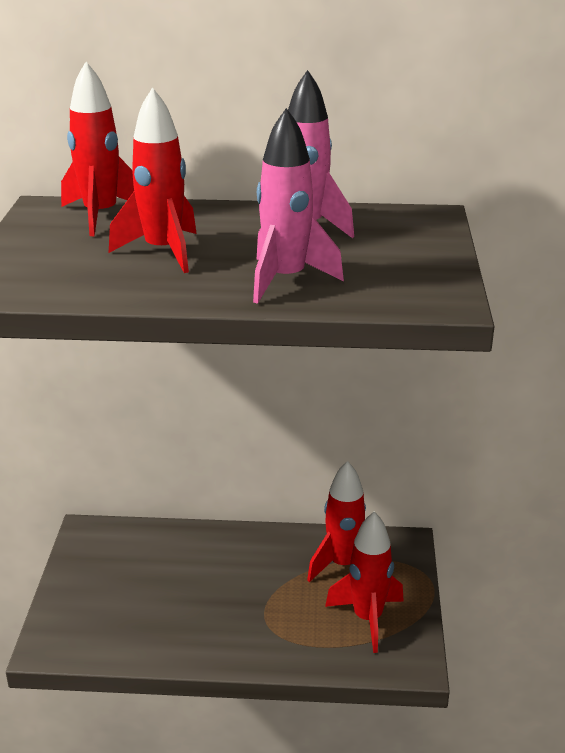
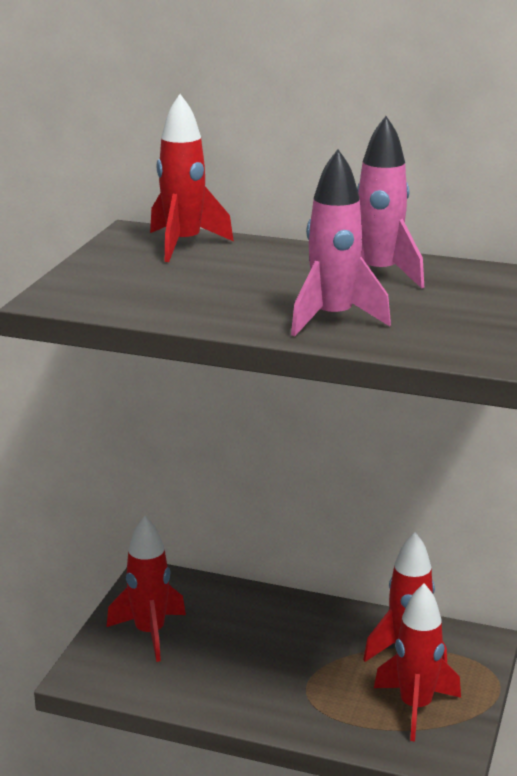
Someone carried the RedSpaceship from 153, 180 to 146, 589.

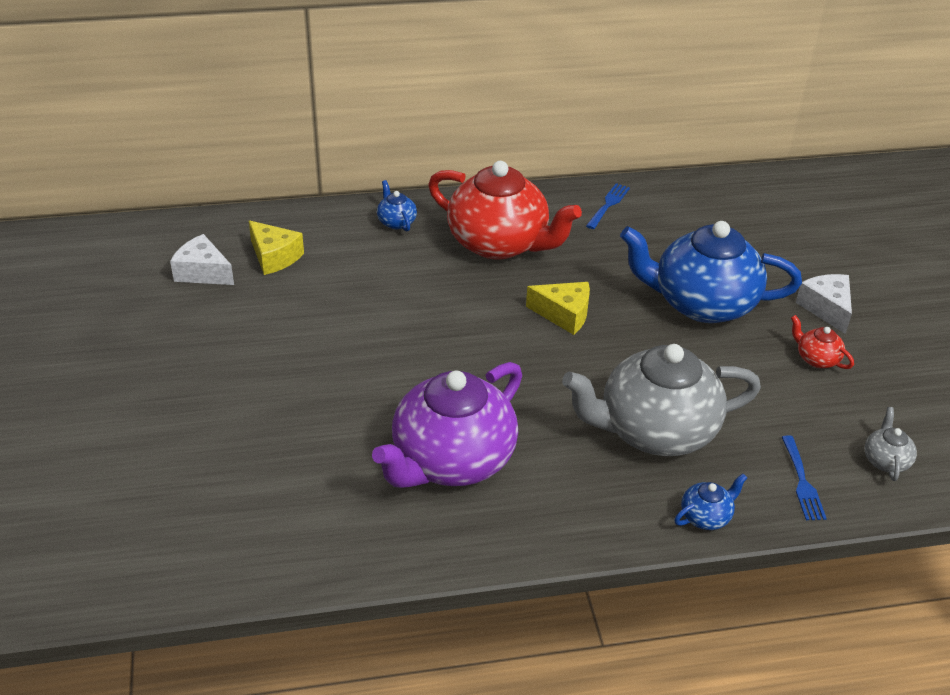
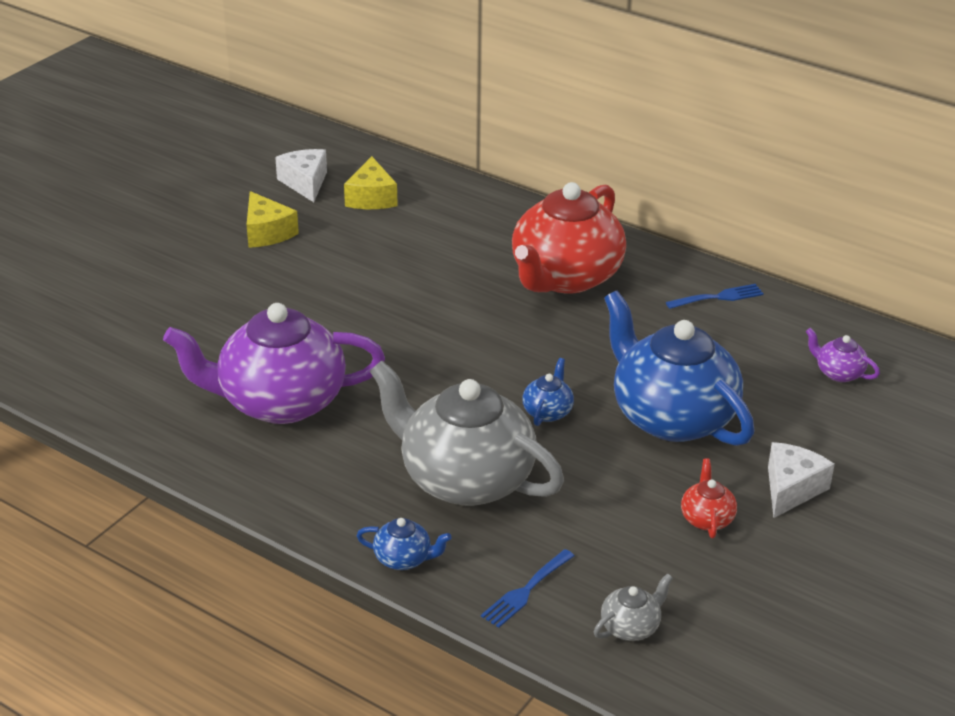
Someone carried the BlueTeapot from 397, 205 to 548, 392.
Someone rotated the RedTeapot at 505, 210 by 45 degrees clockwise.
Someone carried the GoldenPieceOfCheese from 558, 308 to 272, 219.
Someone put down the RoyalPurpleTeapot at 843, 355.

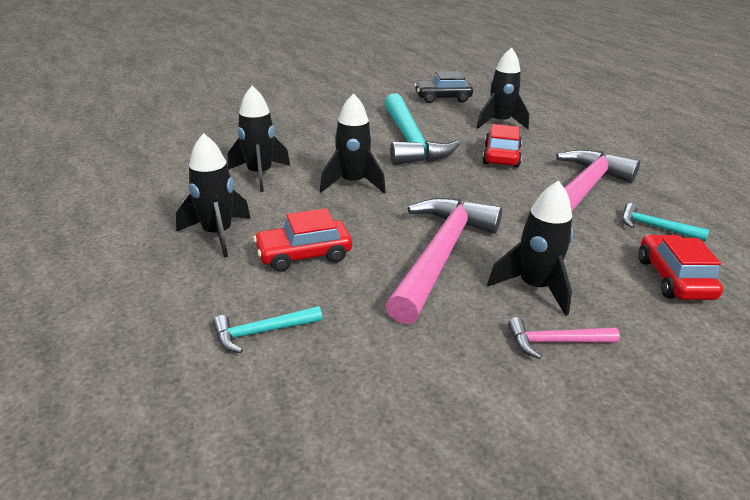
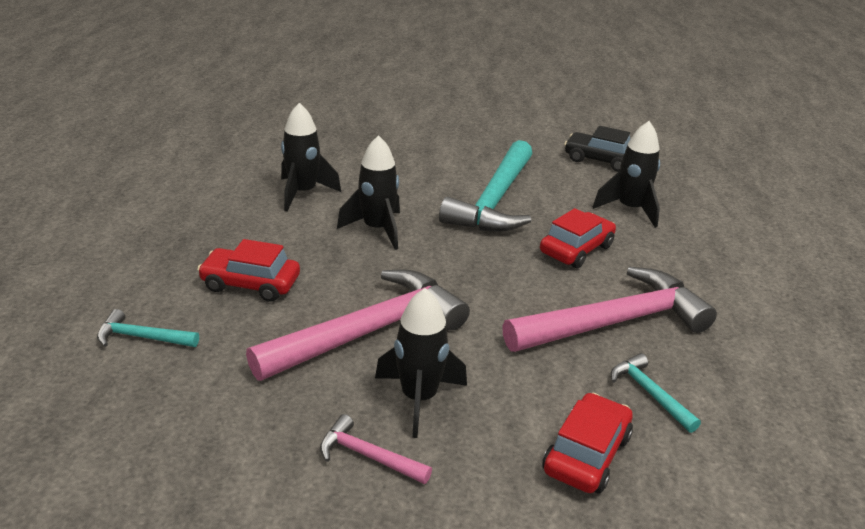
Someone took away the EbonySpaceship at 213, 195.

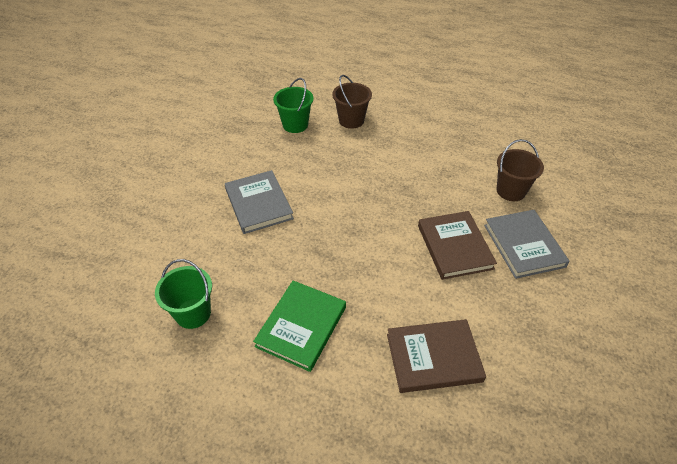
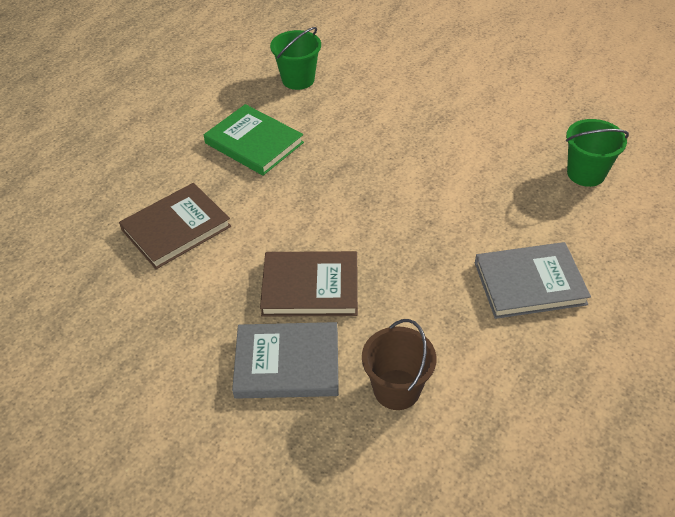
Someone carried the AshGreyBook from 259, 202 to 533, 280.
Someone took away the DarkBrownPail at 352, 102.
Someone rotated the DarkBrownBook at 436, 356 by 45 degrees clockwise.

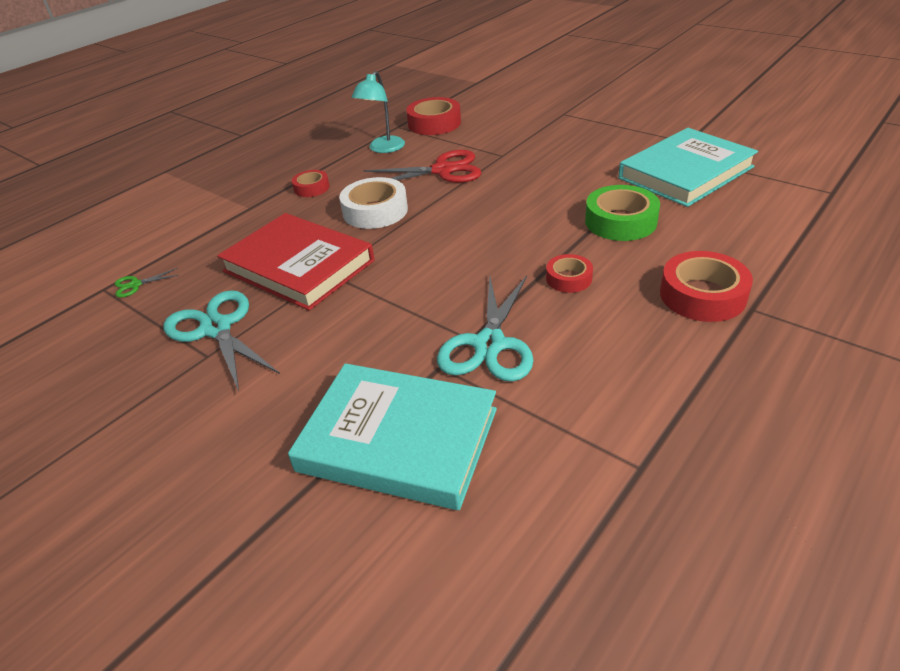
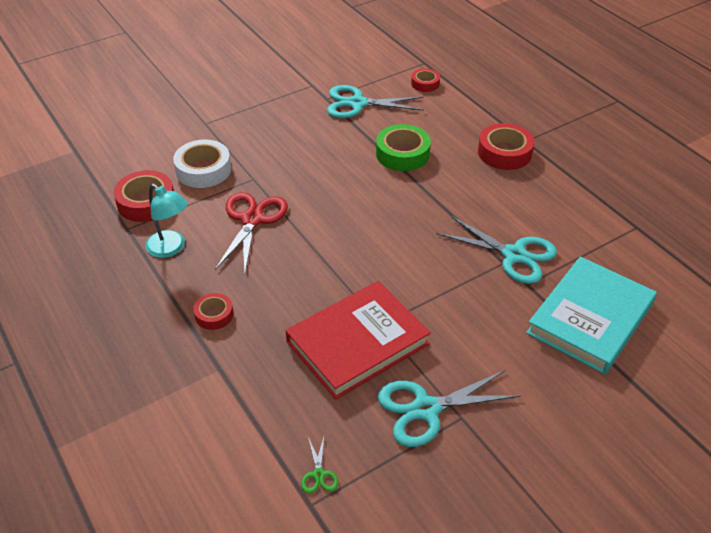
Someone carried the PureWhiteRollOfTape from 373, 203 to 202, 163.
Someone carried the RedRollOfTape from 569, 273 to 425, 80.
Someone swapped the TealBook at 688, 167 for the TealShears at 375, 101.

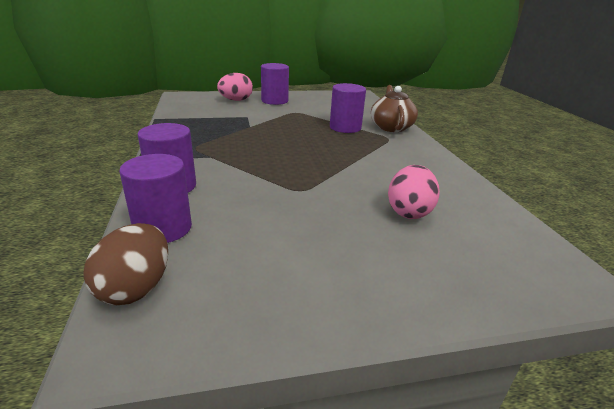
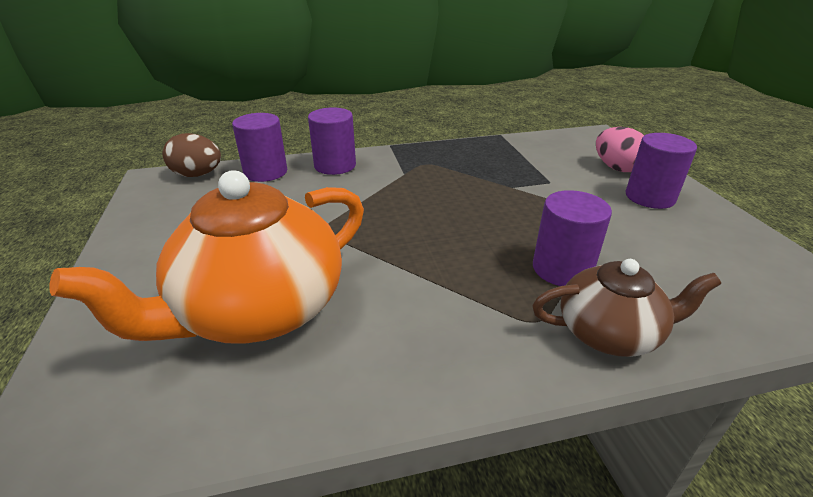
Someone swapped the PinkEggShape at 414, 192 for the OrangeTeapot at 206, 257.

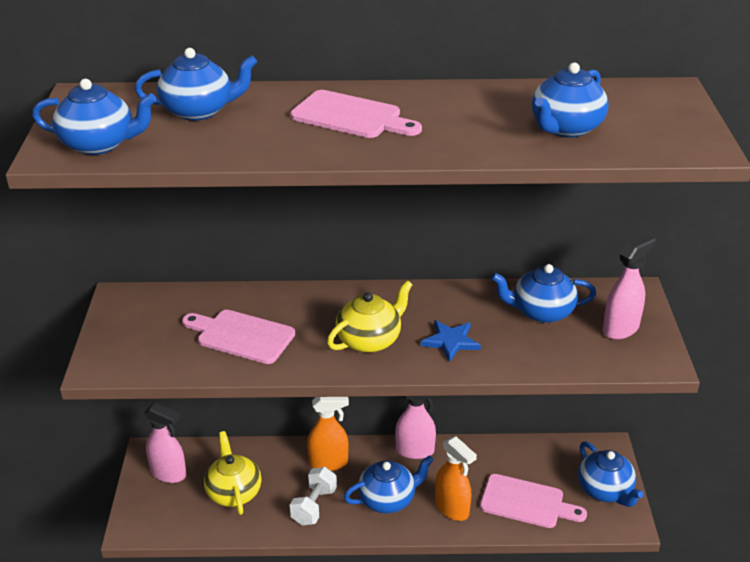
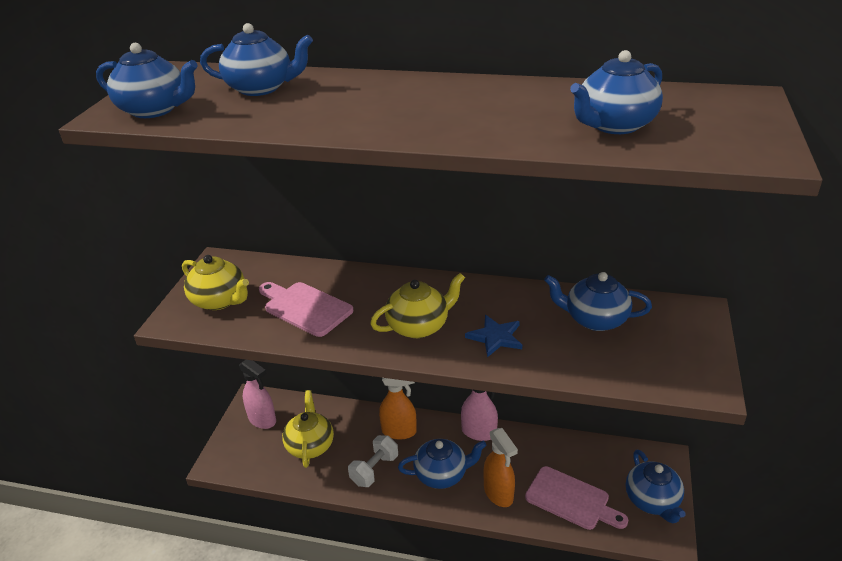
Someone took away the PinkBreadBoard at 356, 114.
Someone took away the PinkSprayBottle at 629, 286.
Someone put down the GoldenTeapot at 215, 282.

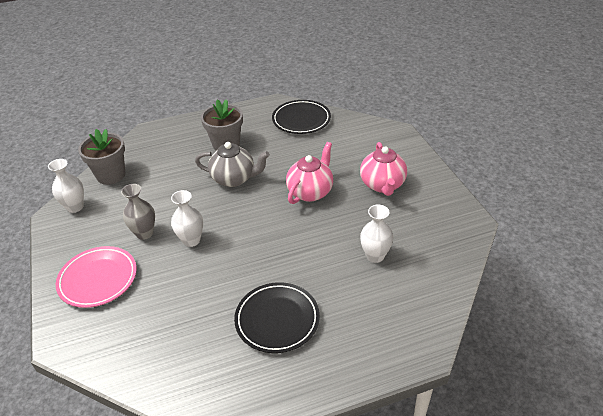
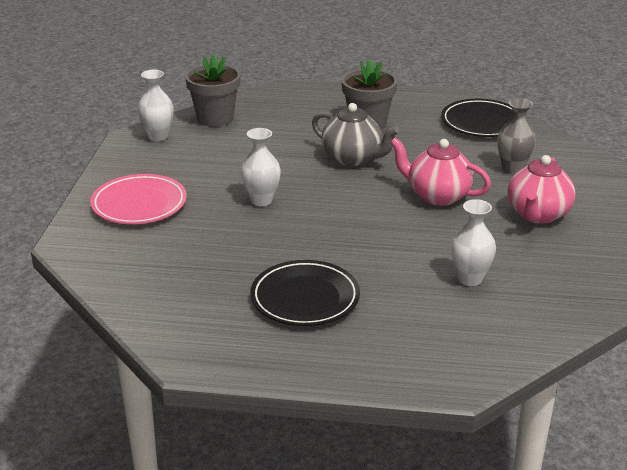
Someone carried the AshGreyVase from 138, 212 to 516, 135.
Someone rotated the PinkTeapot at 309, 173 by 120 degrees counterclockwise.

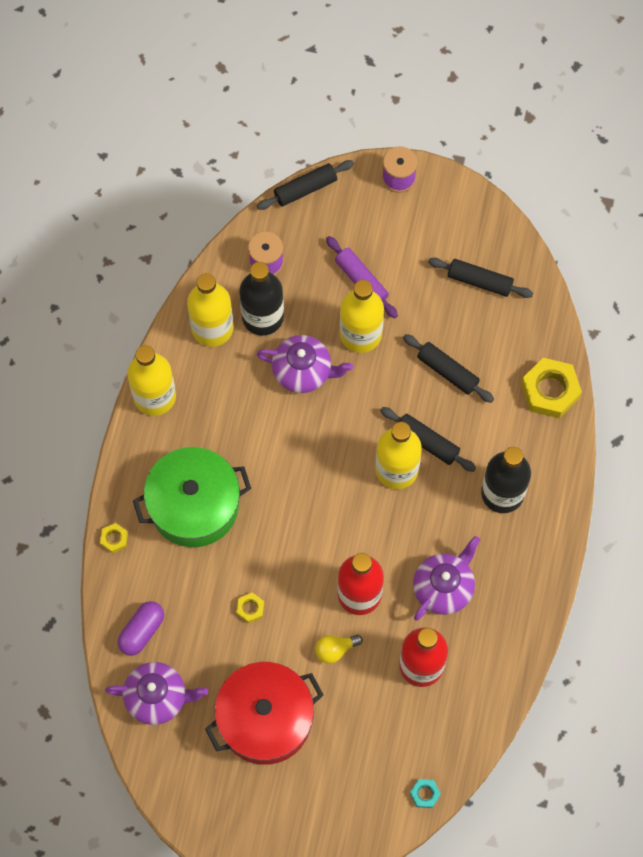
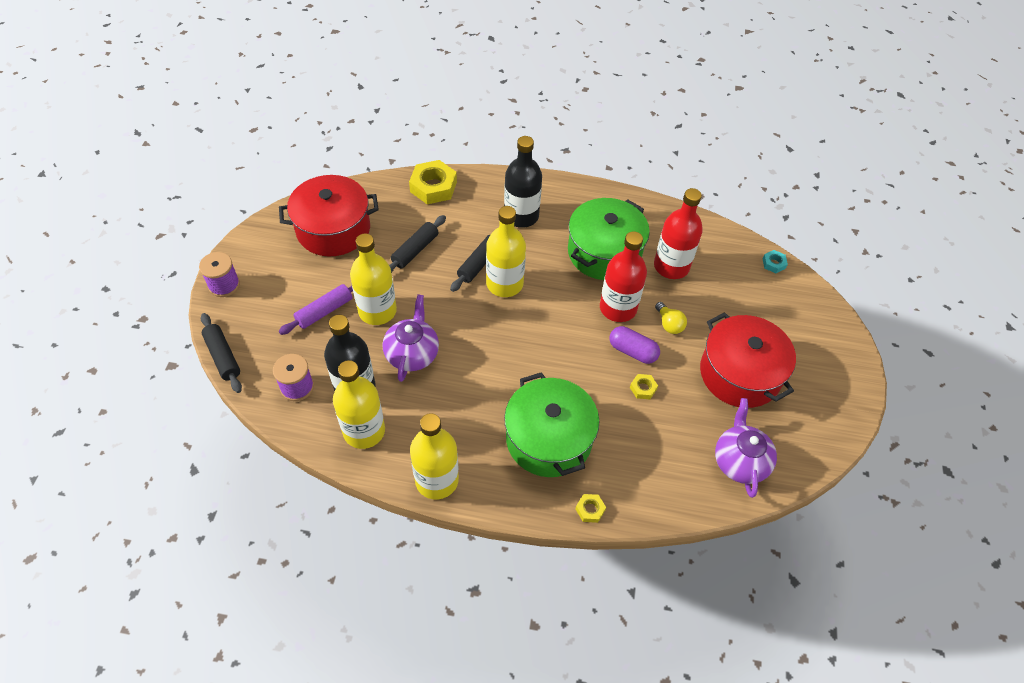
Someone carried the RoyalPurplePill from 140, 628 to 635, 345.
Someone swapped the RoyalPurpleTeapot at 446, 578 for the GreenCookingPot at 609, 239.
Someone swapped the EbonyDoughRoller at 480, 278 for the RedCookingPot at 329, 216.

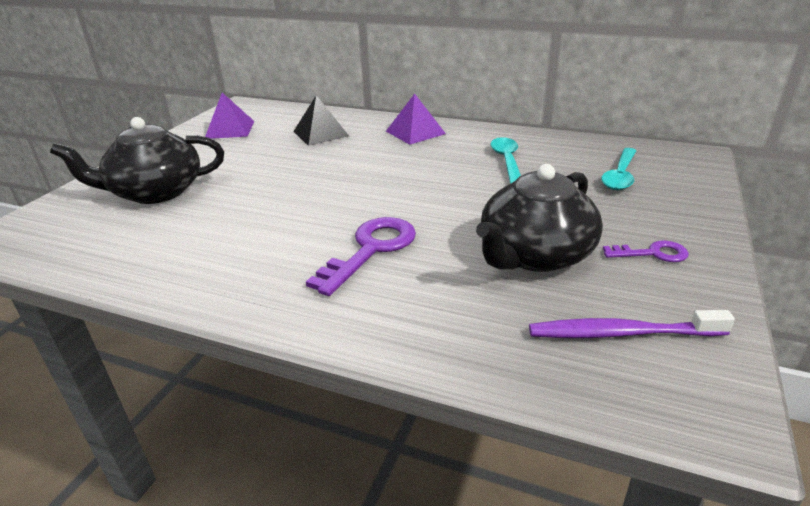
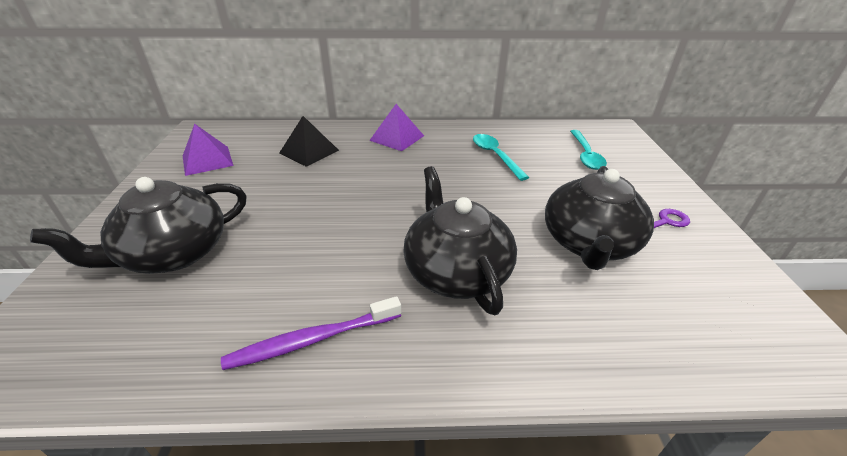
Someone swapped the RoyalPurpleLatchkey at 361, 256 for the EbonyTeapot at 460, 240.
Someone carried the RoyalPurpleToothBrush from 632, 324 to 311, 333.

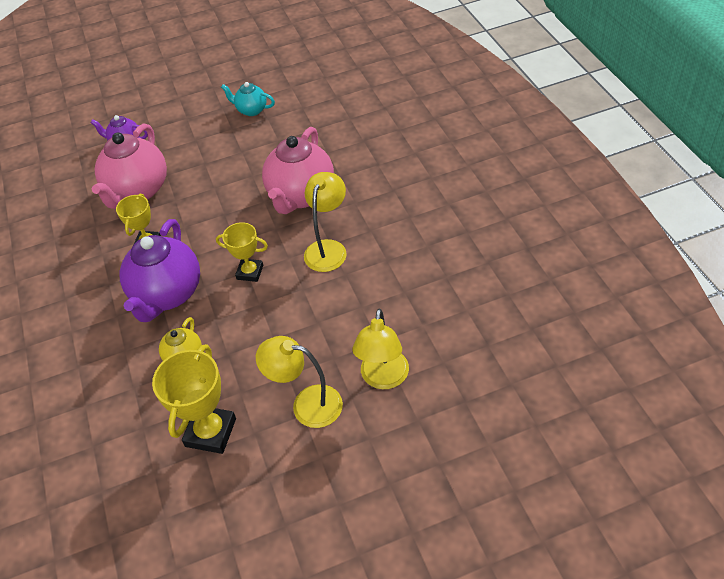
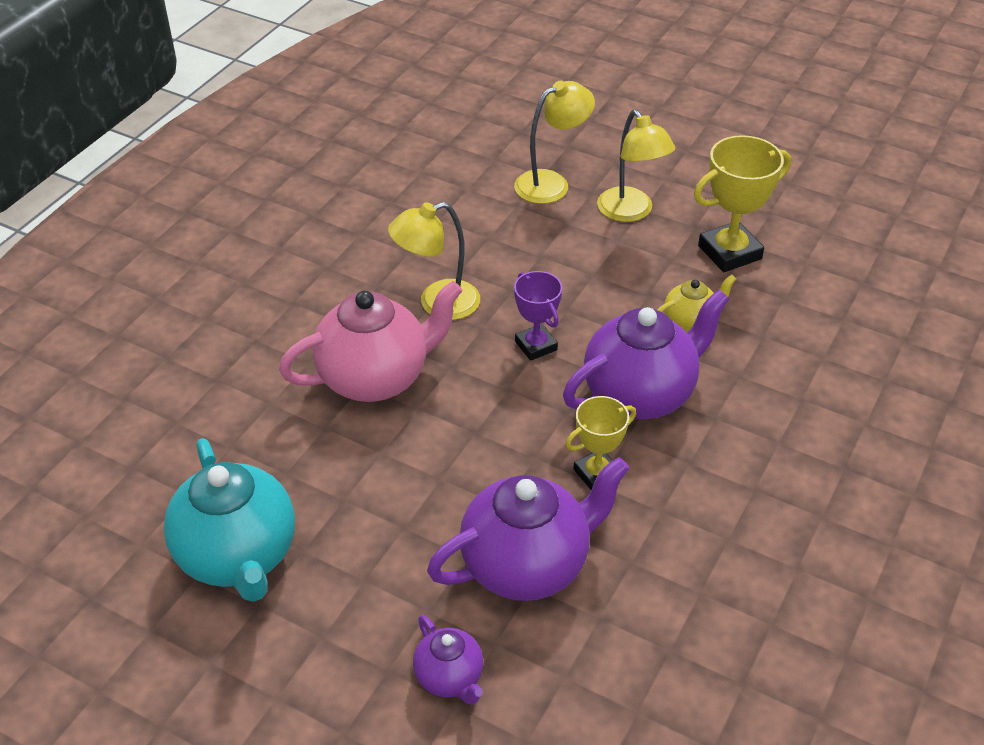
Someone repainted the PinkTeapot at 129, 166, which became the RoyalPurpleTeapot at 528, 529.
Someone repainted the GoldenPrizeCup at 242, 252, which became the RoyalPurplePrizeCup at 538, 316.
Someone scaled the TealTeapot at 248, 99 by 1.96.

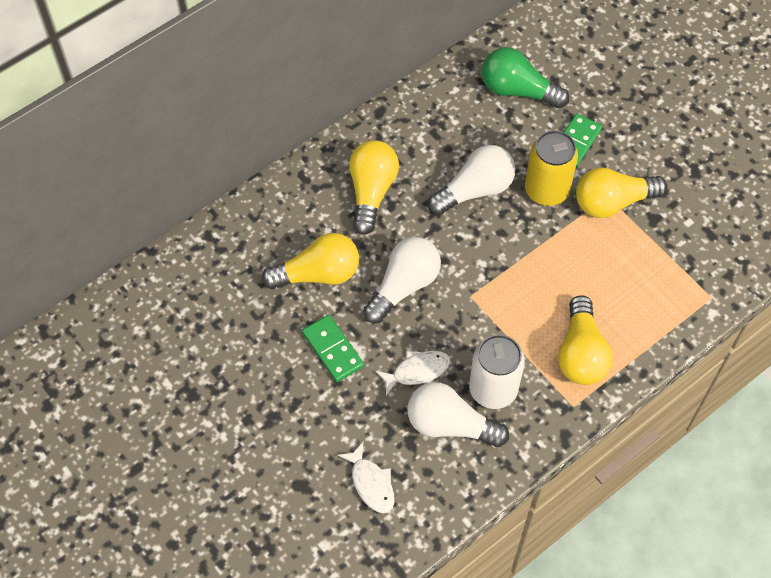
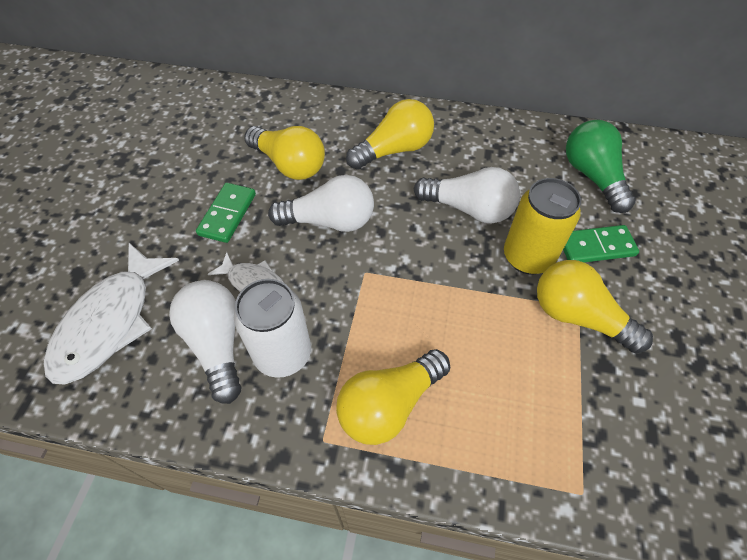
Someone scaled the PureWhiteToyFish at 366, 477 by 1.86.

